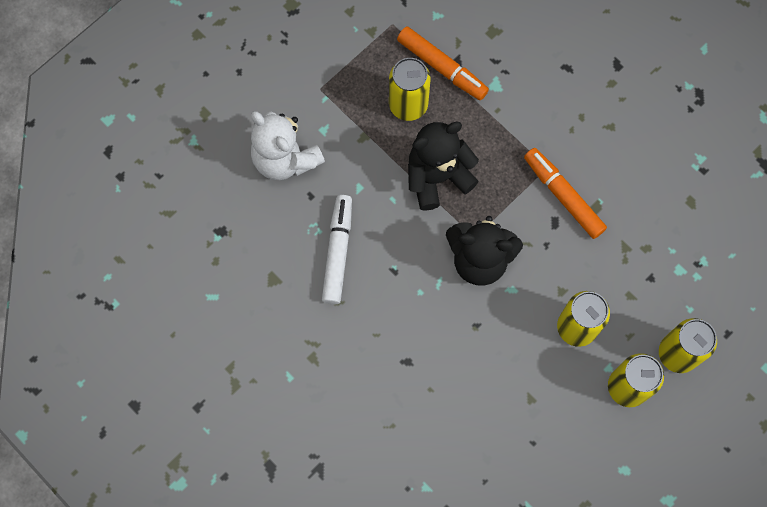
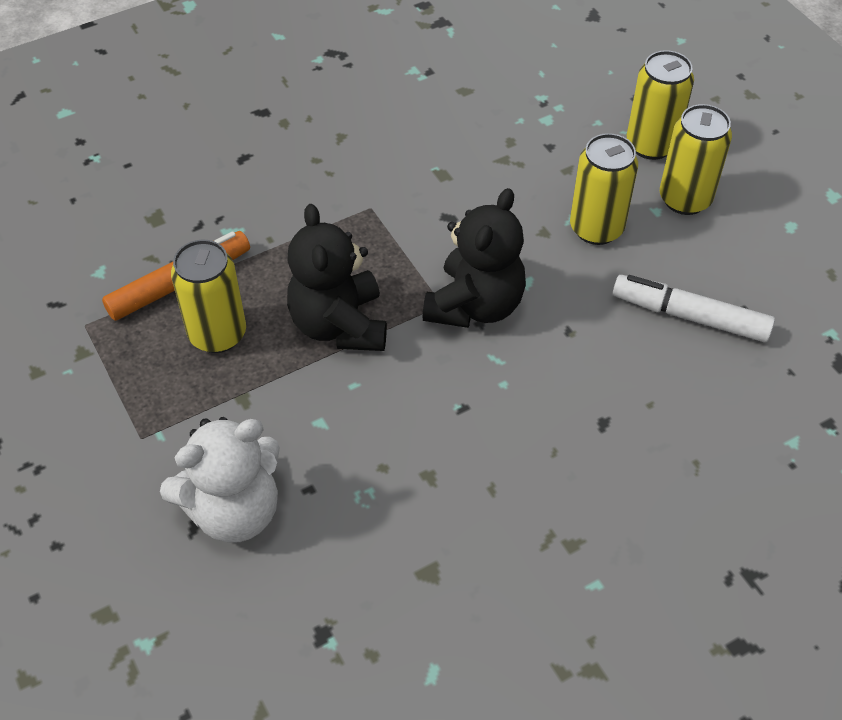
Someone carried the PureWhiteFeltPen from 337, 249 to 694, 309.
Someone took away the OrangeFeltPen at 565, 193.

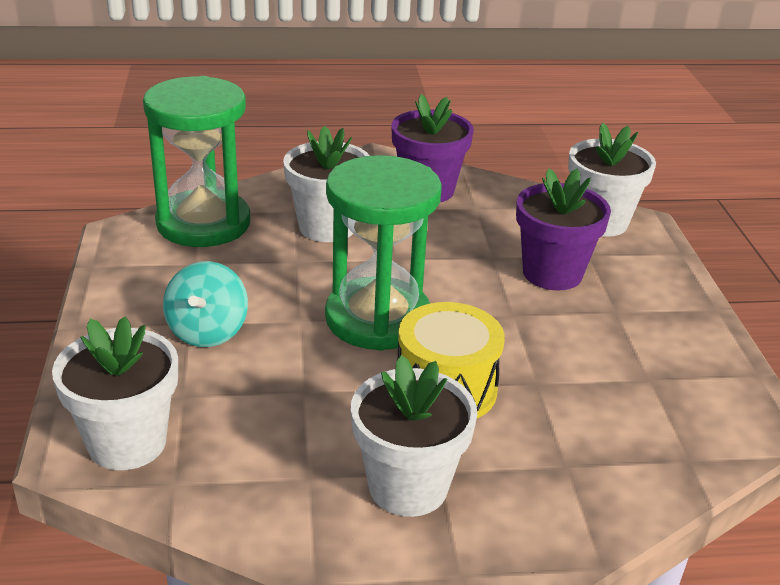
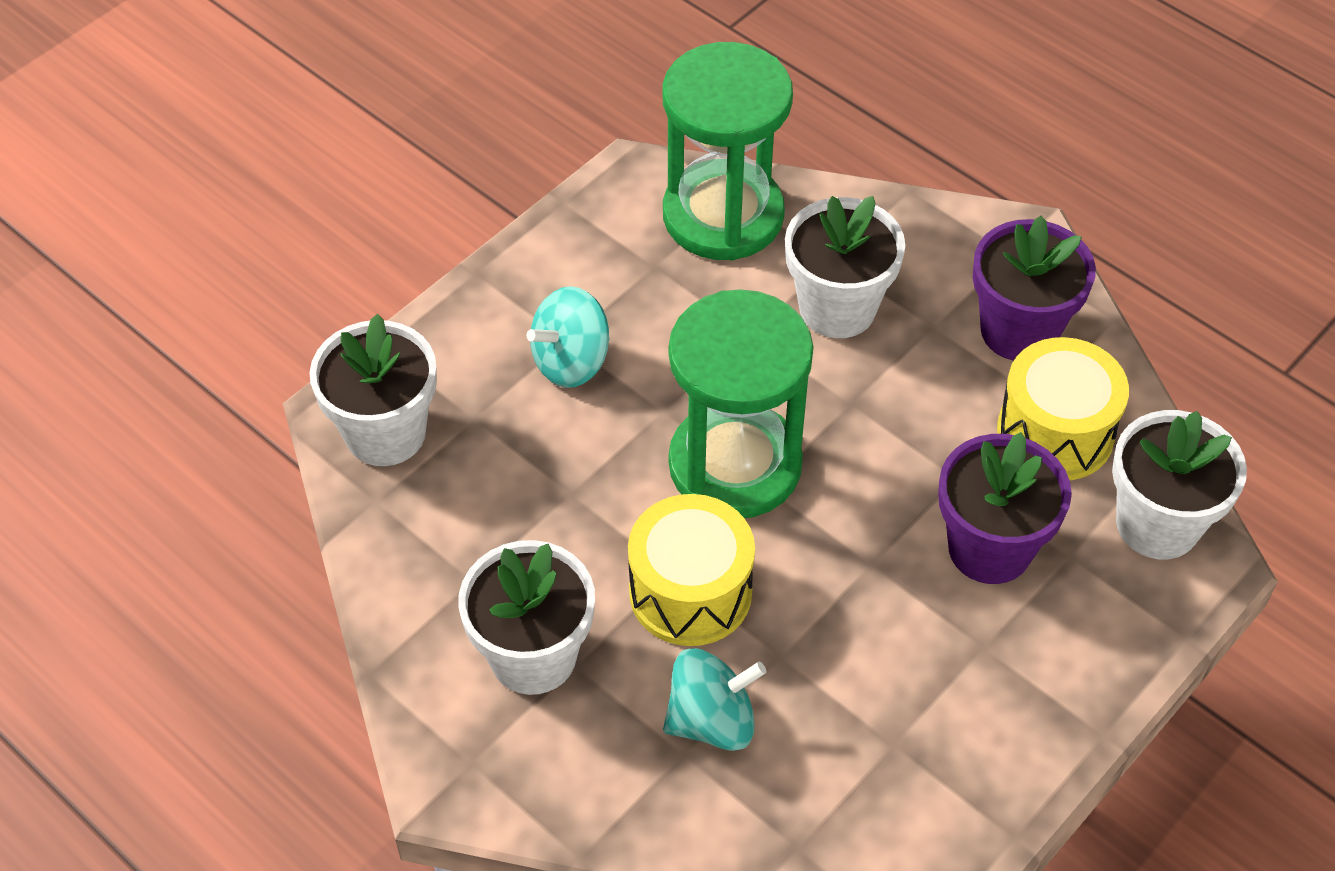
Someone put down the TealToyTop at 714, 699.
Someone put down the GoldenToyDrum at 1063, 409.

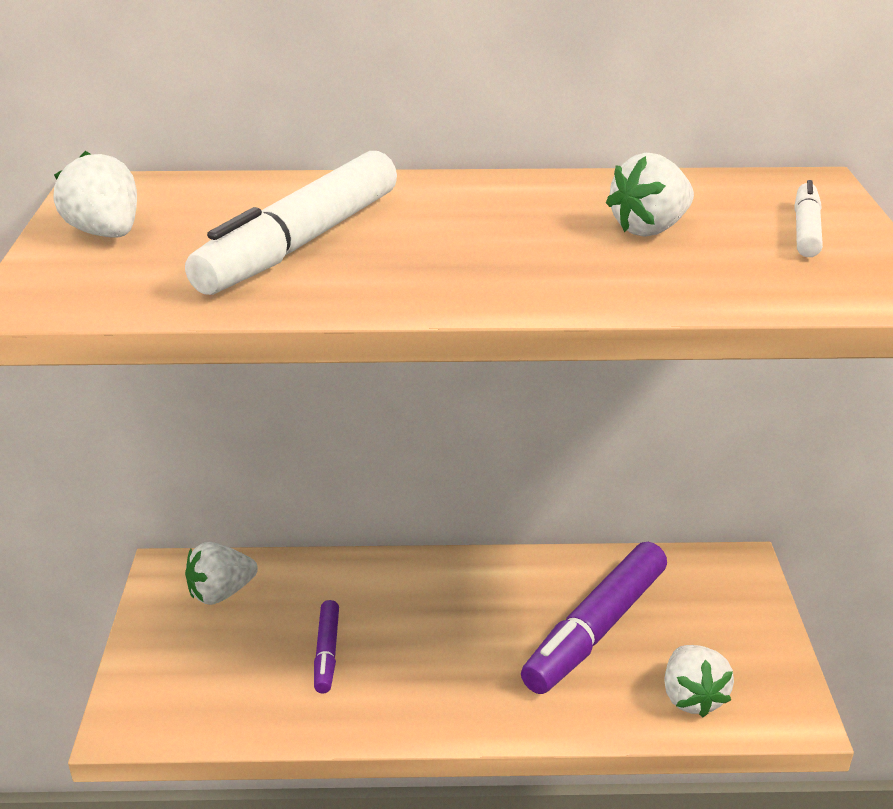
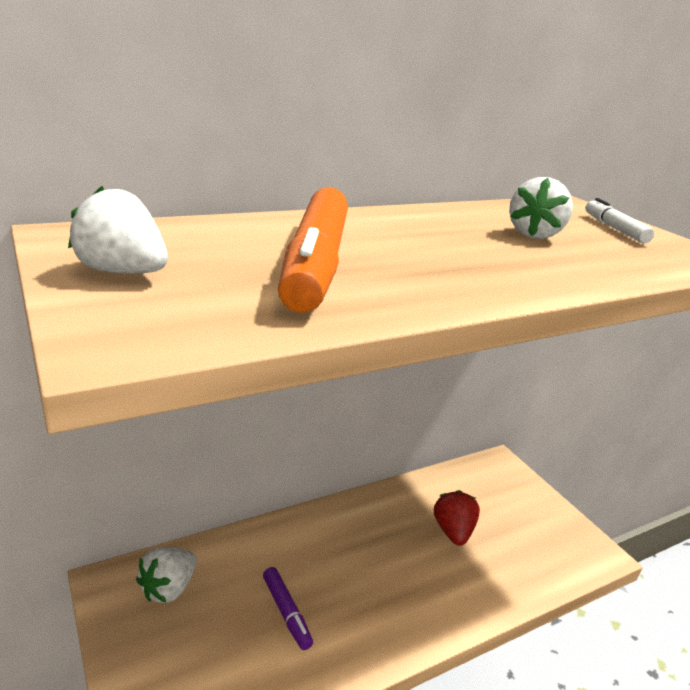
Someone repainted the PureWhiteFeltPen at 291, 223, which became the OrangeFeltPen at 313, 250.
Someone swapped the RoyalPurpleFeltPen at 594, 618 for the RedStrawberry at 457, 518.
Someone took away the PureWhiteStrawberry at 699, 681.

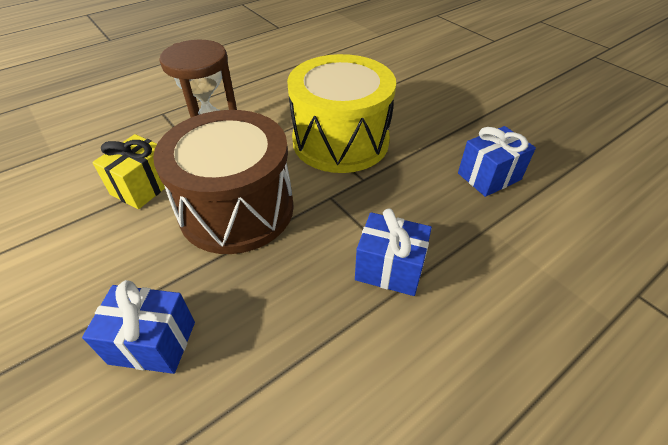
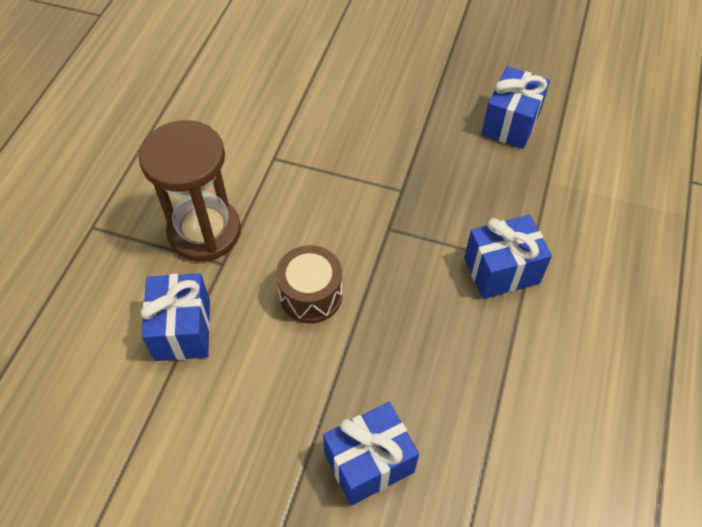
Someone repainted the GoldenGift at 128, 171, which became the BlueGift at 175, 317.
Someone scaled the DarkBrownToyDrum at 223, 182 by 0.46.
Someone took away the GoldenToyDrum at 341, 113.

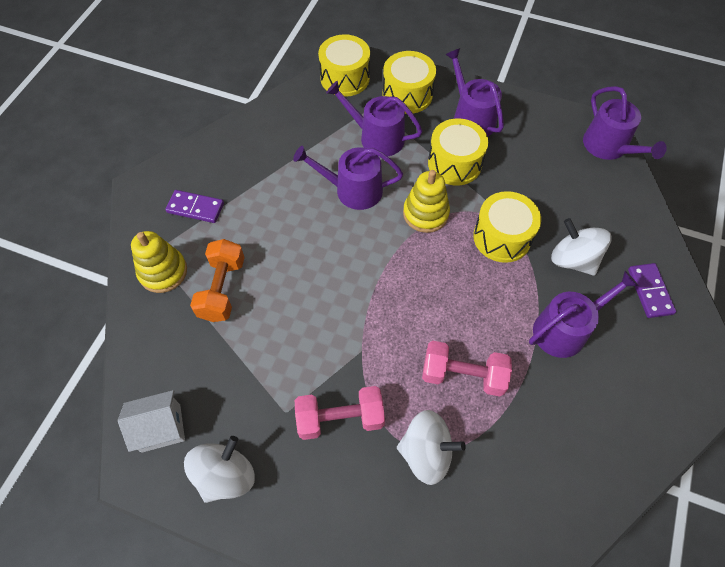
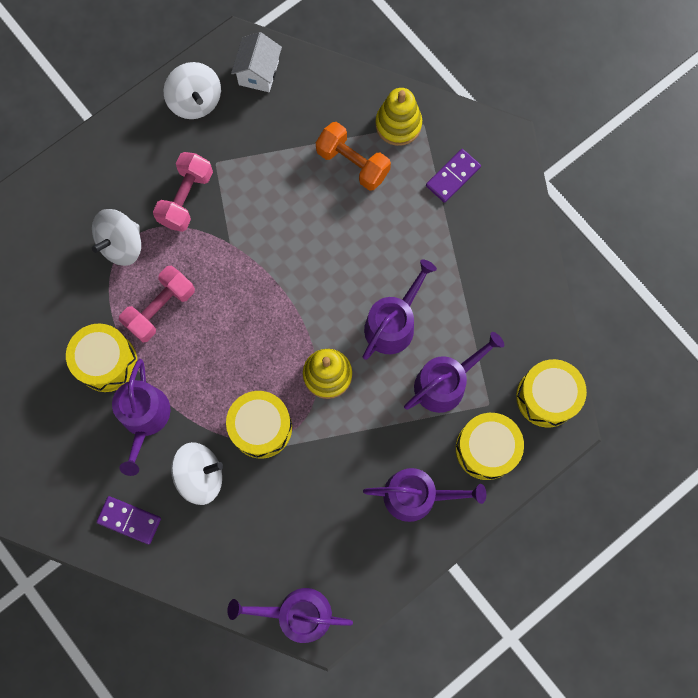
Someone carried the GoldenToyDrum from 458, 152 to 101, 357.

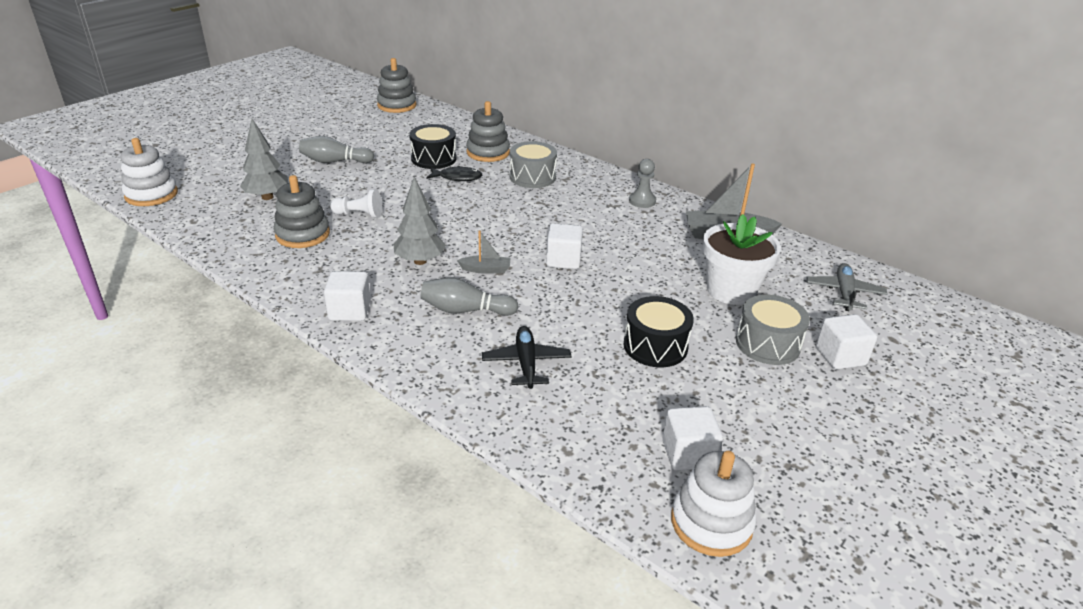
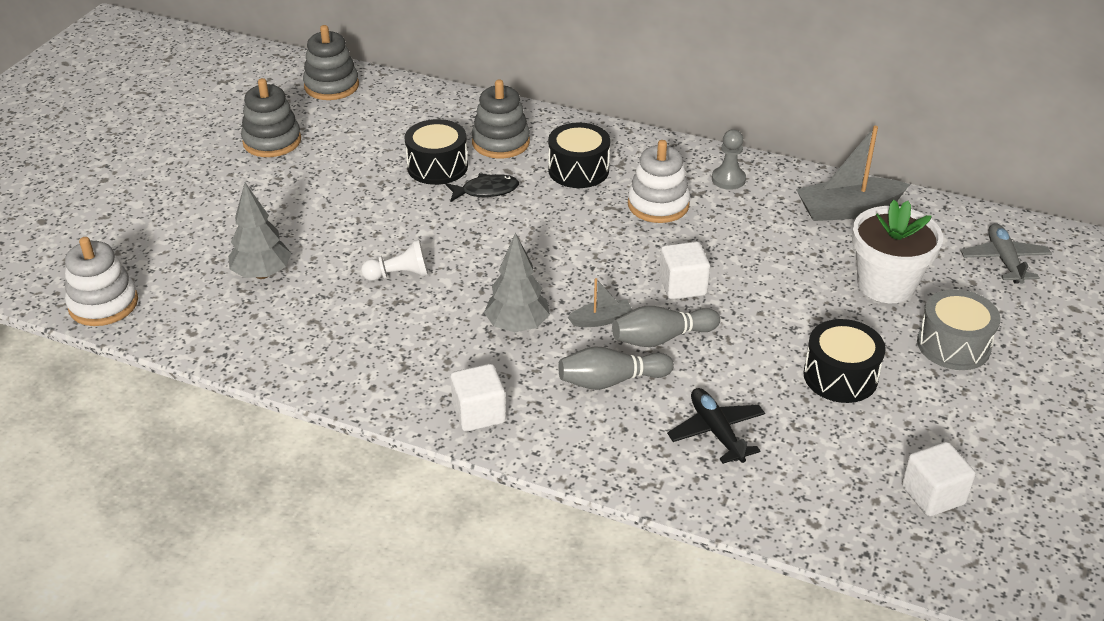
Someone carried the AshGreyStackingRings from 302, 211 to 271, 117.
Someone carried the AshGreyBowlingPin from 336, 149 to 666, 326.
Someone repainted the AshGreyToyDrum at 533, 164, which became the EbonyToyDrum at 579, 155.
Someone carried the PureWhiteStackingRings from 713, 504 to 659, 181.
Someone took away the PureWhiteCube at 846, 341.

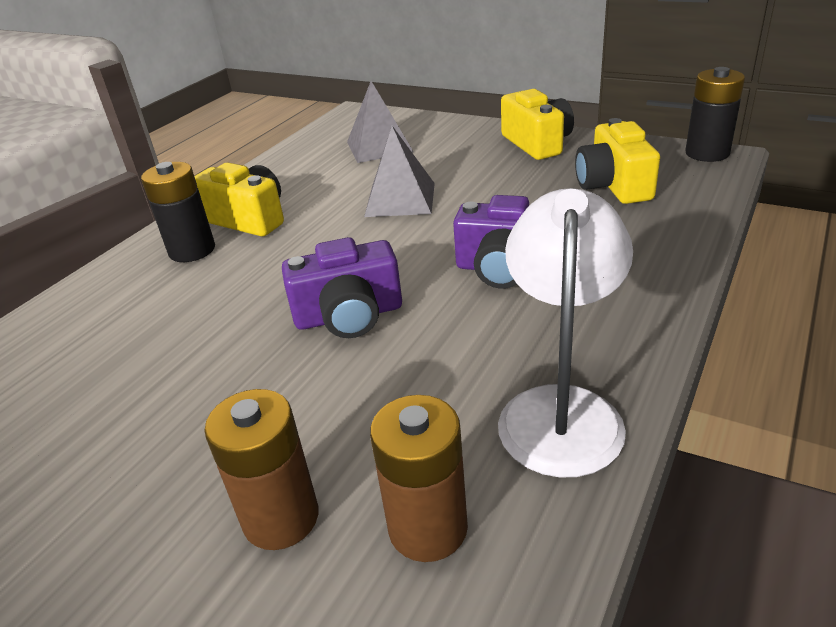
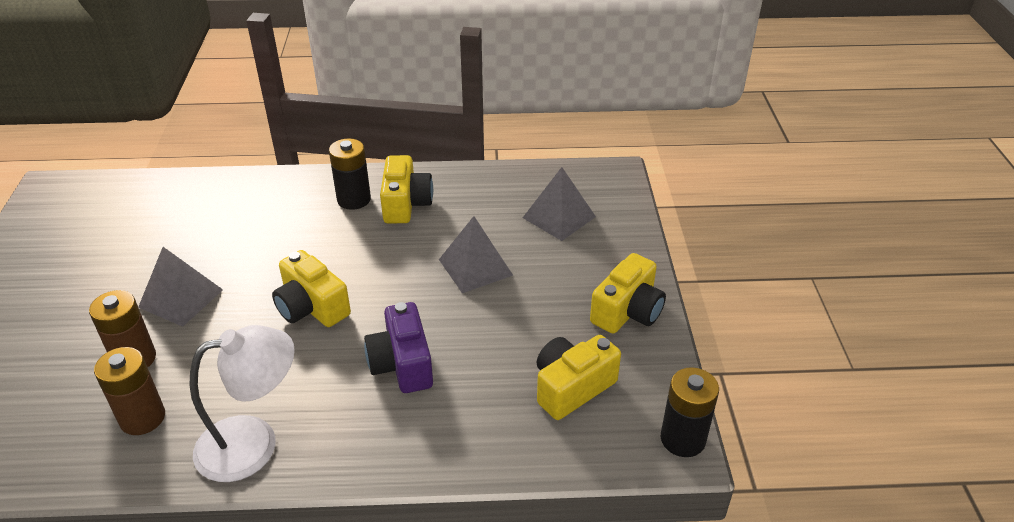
Someone repainted the RoyalPurpleCompactCamera at 342, 287, which became the GoldenCompactCamera at 311, 288.
Someone put down the AshGreyPyramidShape at 180, 287.

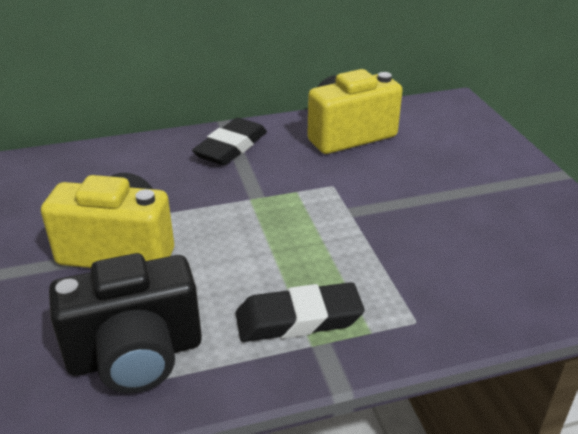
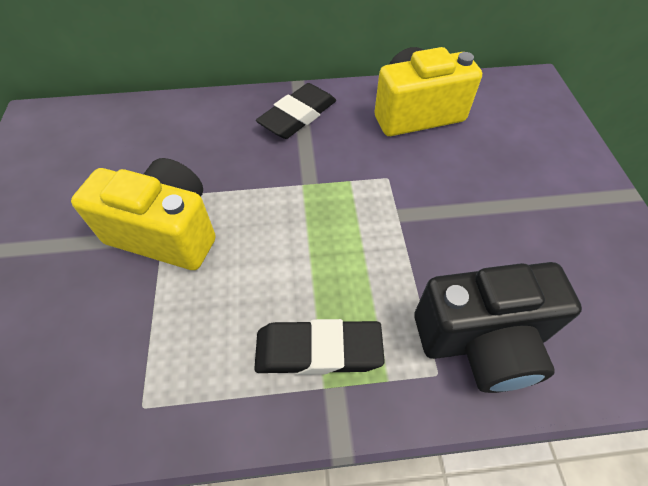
Someone carried the EbonyCompactCamera from 125, 323 to 498, 327.

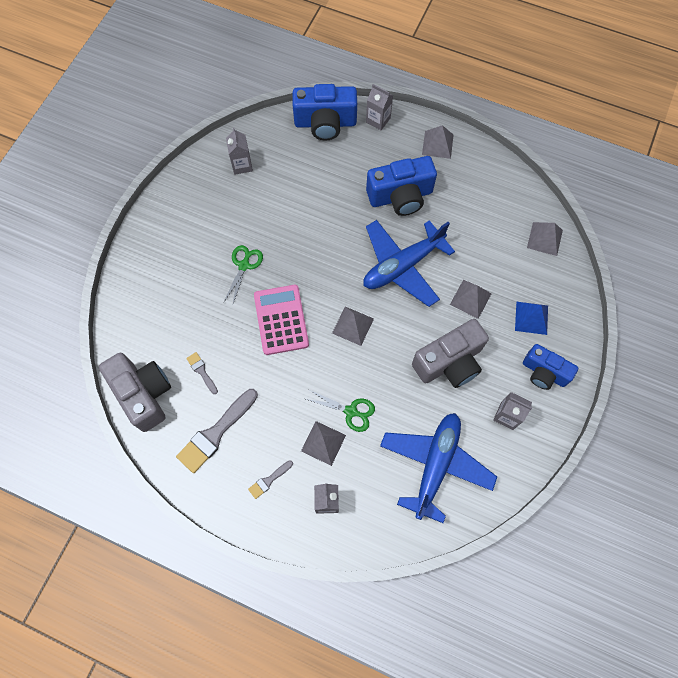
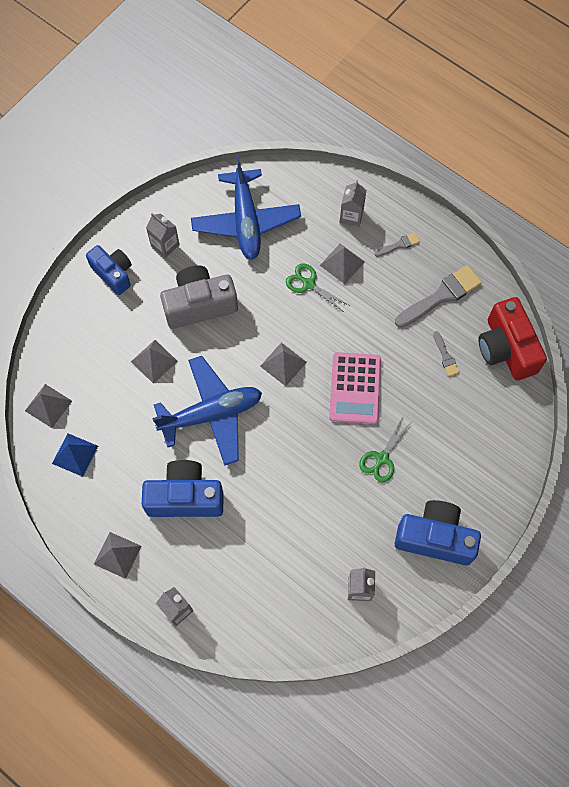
Someone repainted the AshGreyCompactCamera at 135, 392, which became the RedCompactCamera at 513, 338.
Someone carried the BlueCompactCamera from 325, 112 to 438, 532.
Someone rotated the BlueAeroplane at 438, 468 by 45 degrees counterclockwise.
Someone carried the BluePyramidShape from 531, 318 to 75, 455.

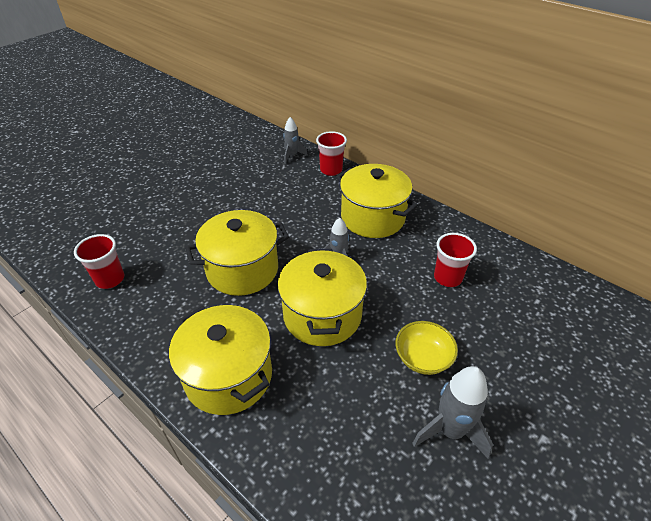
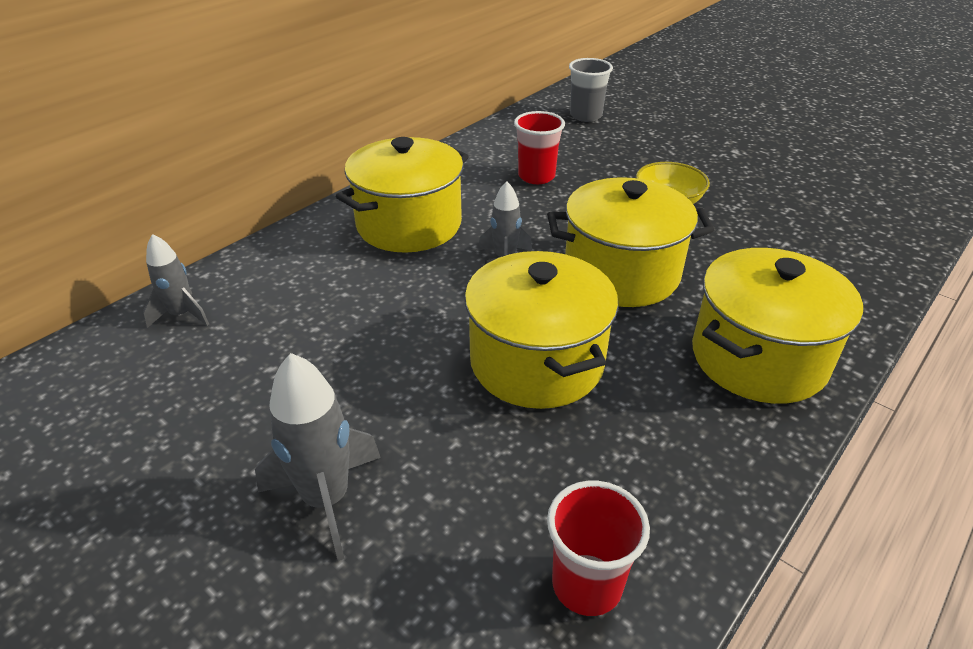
Someone took away the RedBeaker at 331, 153.
Someone carried the AshGreySpaceship from 452, 412 to 318, 457.
Someone put down the AshGreyBeaker at 591, 90.

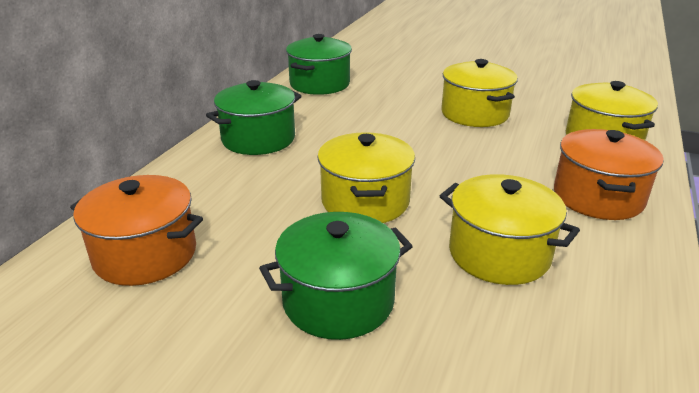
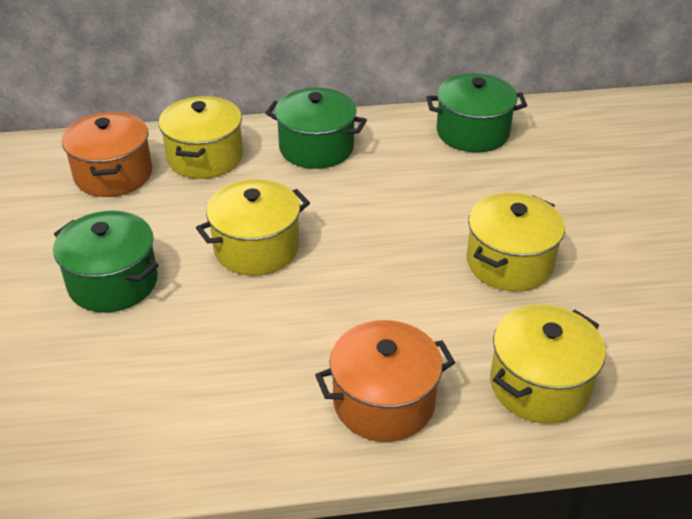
Someone carried the GoldenCookingPot from 510, 229 to 201, 137.

